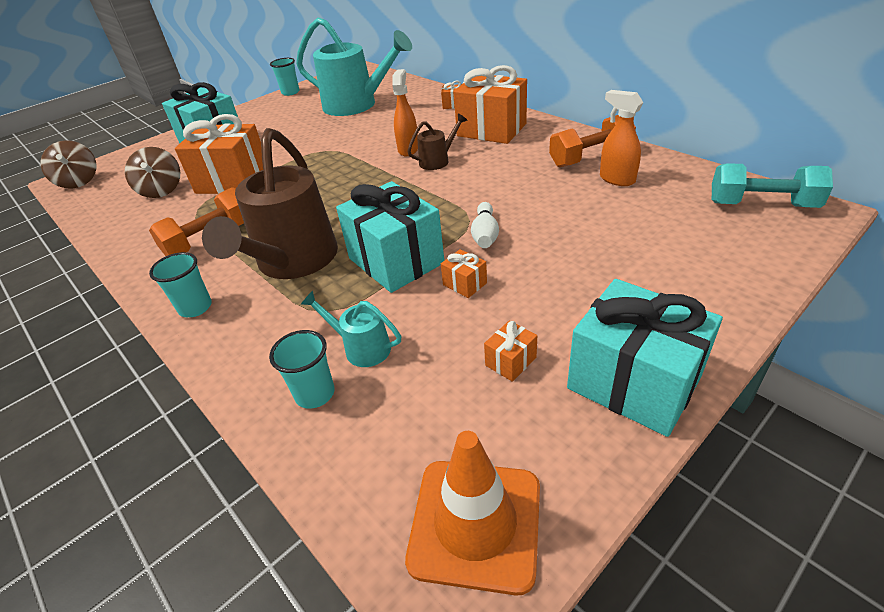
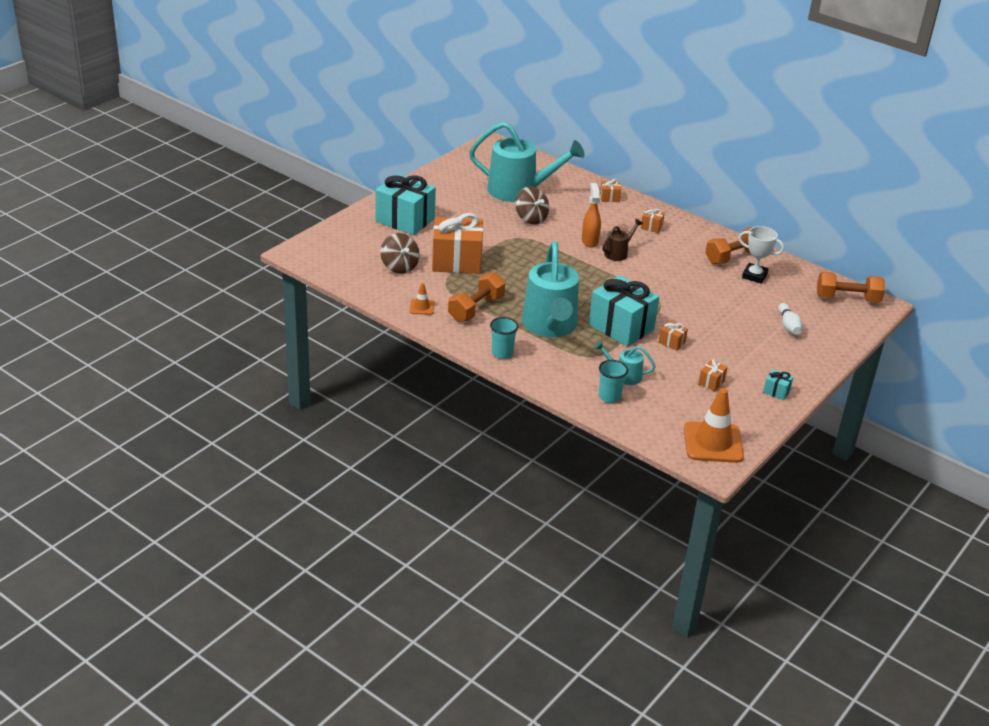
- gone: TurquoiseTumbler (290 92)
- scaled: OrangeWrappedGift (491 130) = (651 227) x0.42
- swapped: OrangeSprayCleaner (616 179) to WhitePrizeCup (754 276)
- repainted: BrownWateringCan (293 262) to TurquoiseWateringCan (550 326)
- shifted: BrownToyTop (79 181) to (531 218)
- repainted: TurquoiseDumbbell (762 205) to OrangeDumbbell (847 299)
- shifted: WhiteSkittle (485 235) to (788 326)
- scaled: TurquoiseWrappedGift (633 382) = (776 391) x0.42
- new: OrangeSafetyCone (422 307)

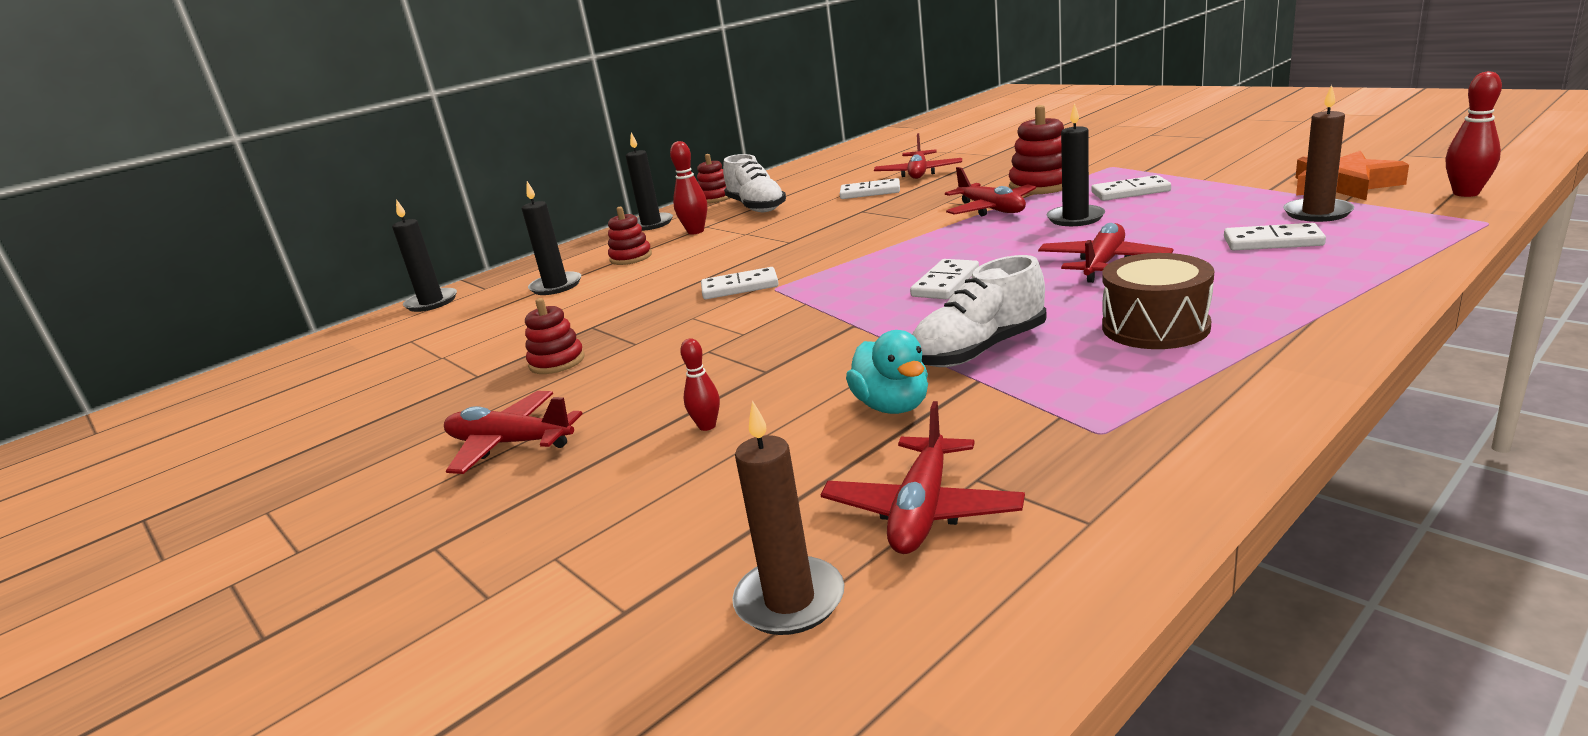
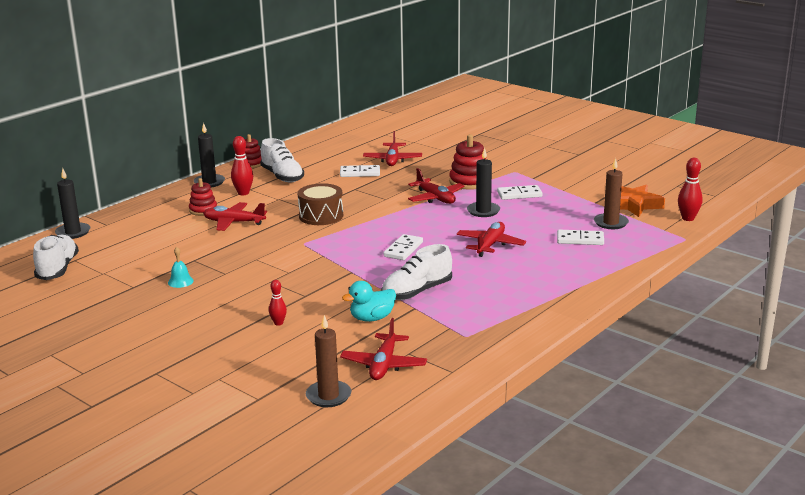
- gone: BlackWaxCandle (556 286)
- shifted: BrownSnareDrum (1155 327) to (321 216)
- gone: WhiteDomino (740 287)
- swapped: RedRingStacker (557 362) to TurquoiseHandBell (180 281)
- rotated: TurquoiseToyDuck (892 406) = (372 318) 90 degrees clockwise
- shifted: RedAeroplane (510 444) to (234 222)
- new: WhiteSneaker (57 269)

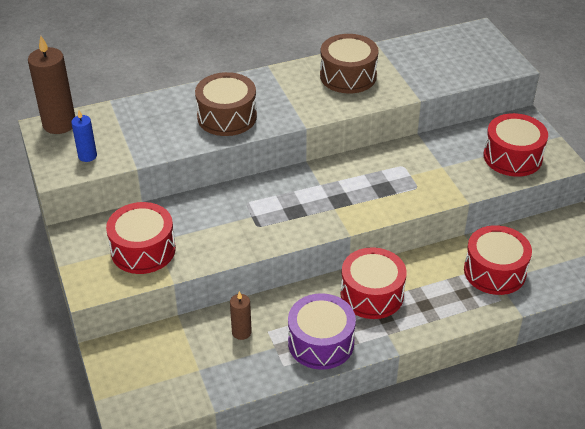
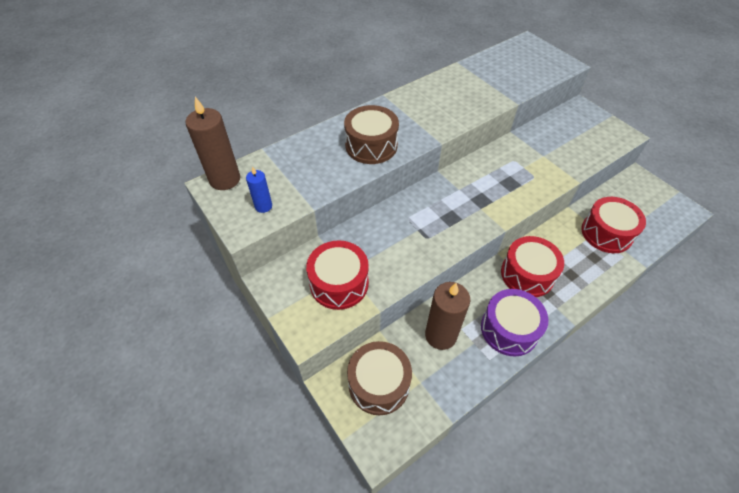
- shifted: BrownSnareDrum (348 76) to (379 384)
- gone: RedSnareDrum (512 157)
- scaled: BrownWaxCandle (241 332) = (440 335) x1.86

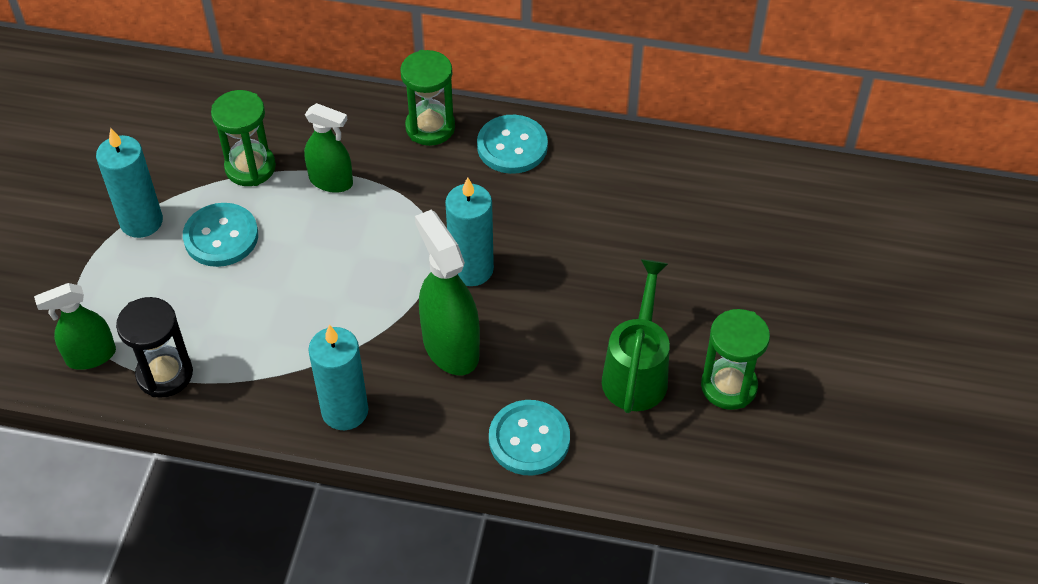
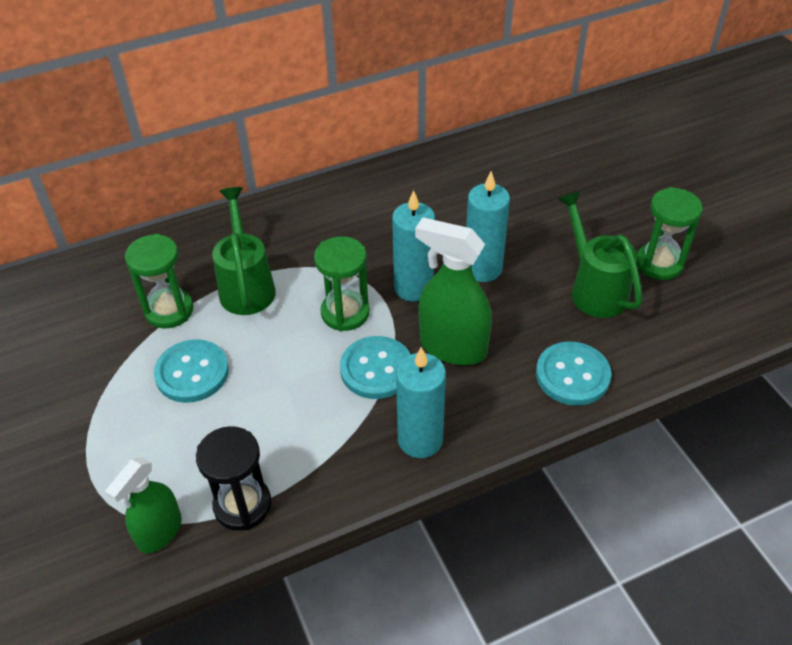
- shifted: LeafGreenSandglass (430 127) to (345 313)
- swapped: LeafGreenSprayCleaner (331 181) to LeafGreenWateringCan (246 286)
- shifted: TurquoiseSewingButton (512 146) to (376 369)
- shifted: TurquoiseWaxCandle (141 221) to (482 269)

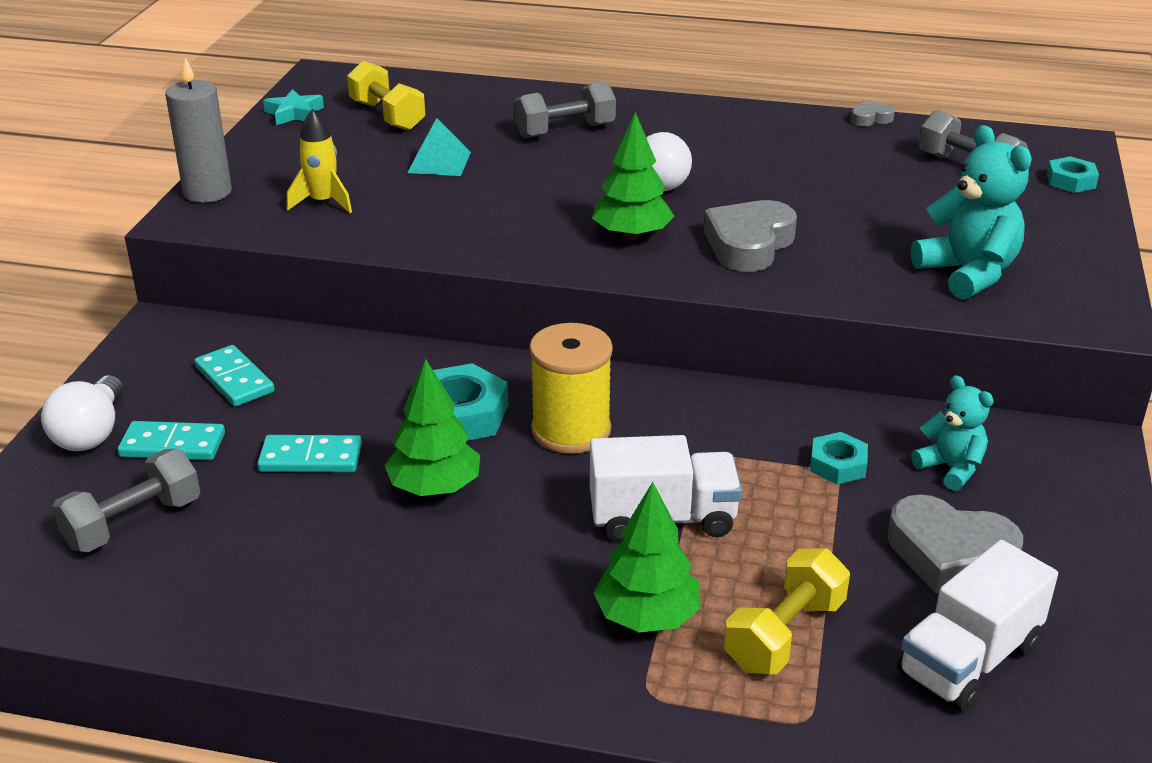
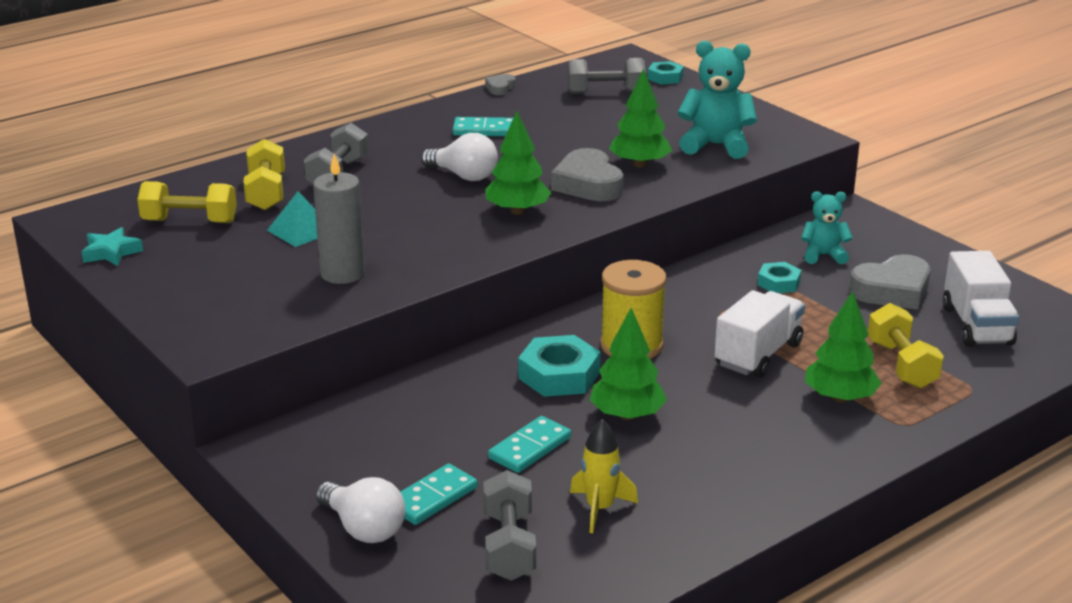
- shifted: GrayWaxCandle (207 192) to (342 274)
- shifted: GoldenRocket (323 202) to (600 509)
- shifted: TurquoiseDomino (235 379) to (485 130)
- new: LeafGreenTree (640 164)
- new: GoldenDumbbell (266 193)

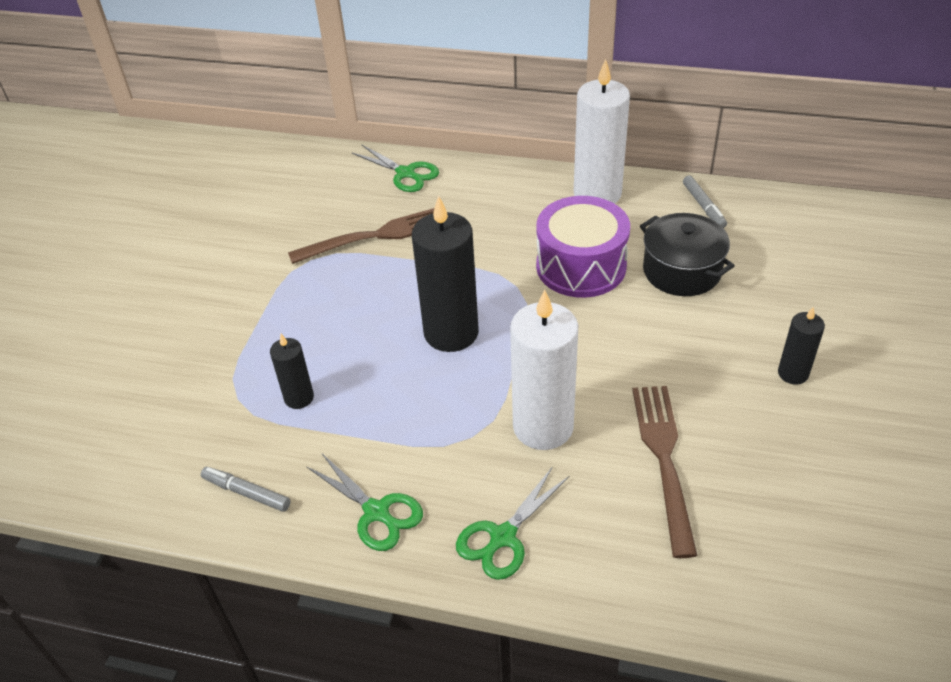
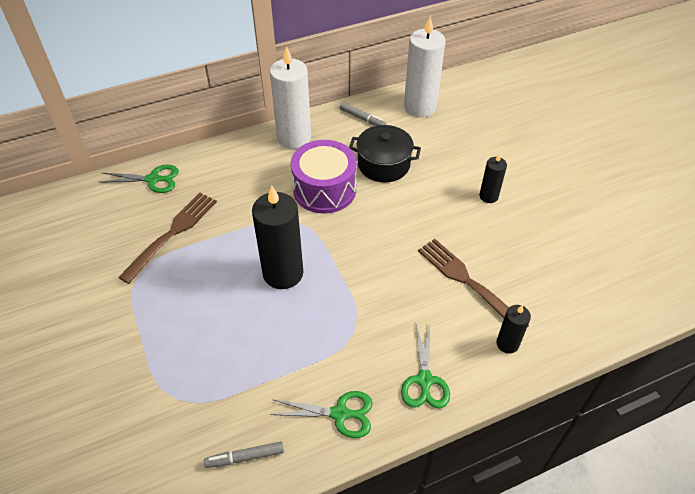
- shifted: WhiteWaxCandle (543 427) to (420 107)
- shifted: BlackWaxCandle (299 398) to (507 344)

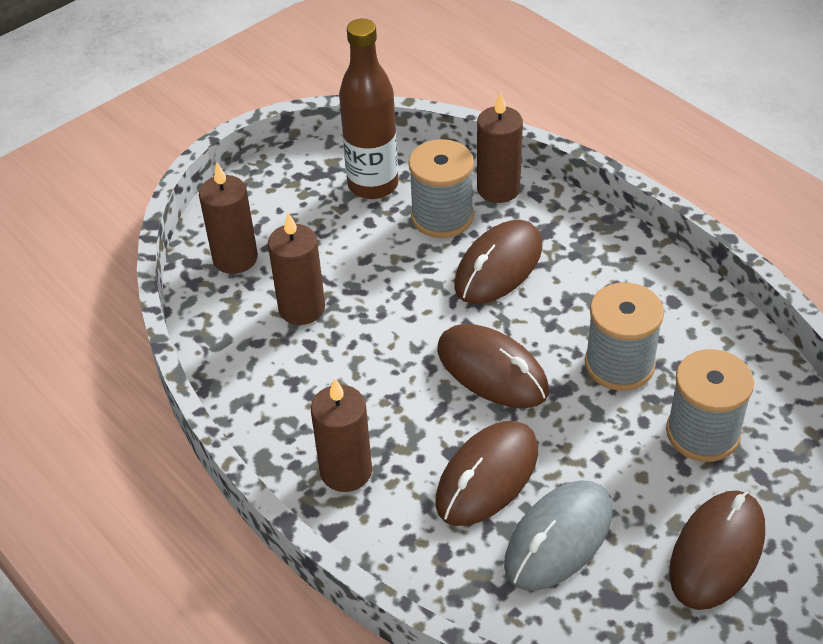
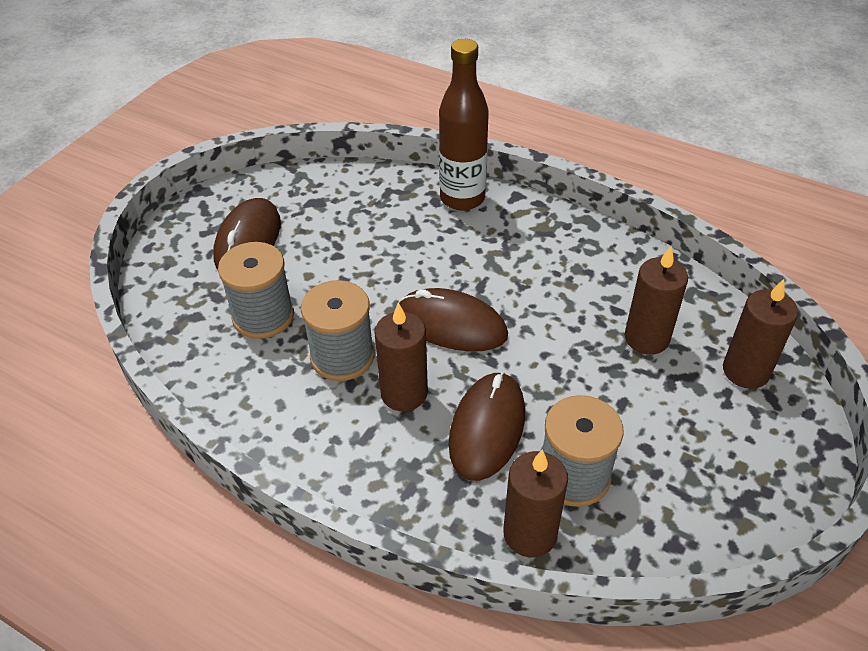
- shifted: BrownFlask (373 185) to (462 198)
- shifted: BrownWaxCandle (346 471) to (404 393)
- gone: BrownPcMouse (487 476)
- gone: GrayPcMouse (558 538)

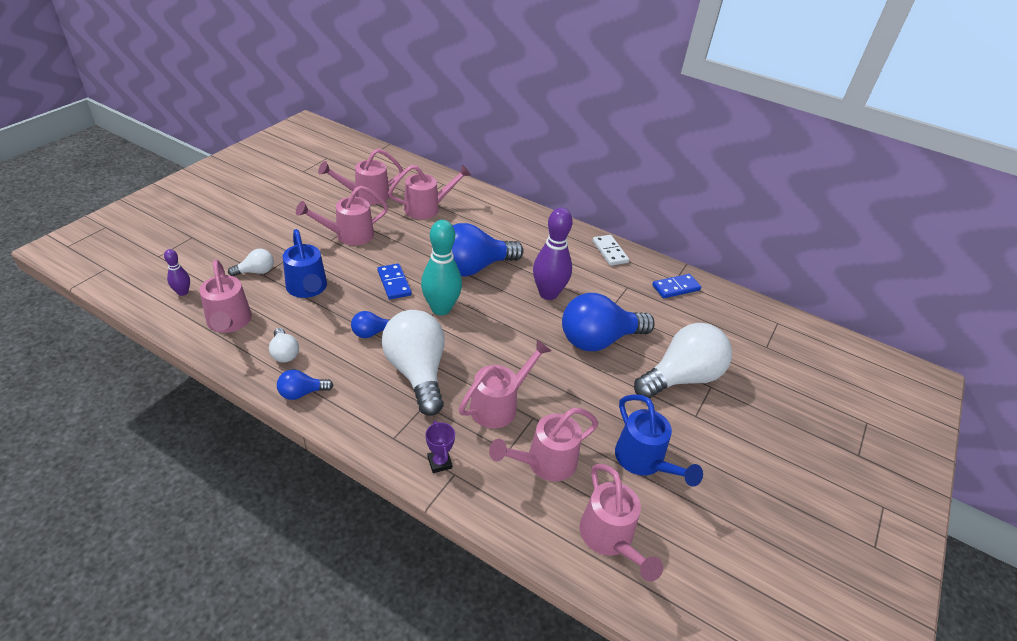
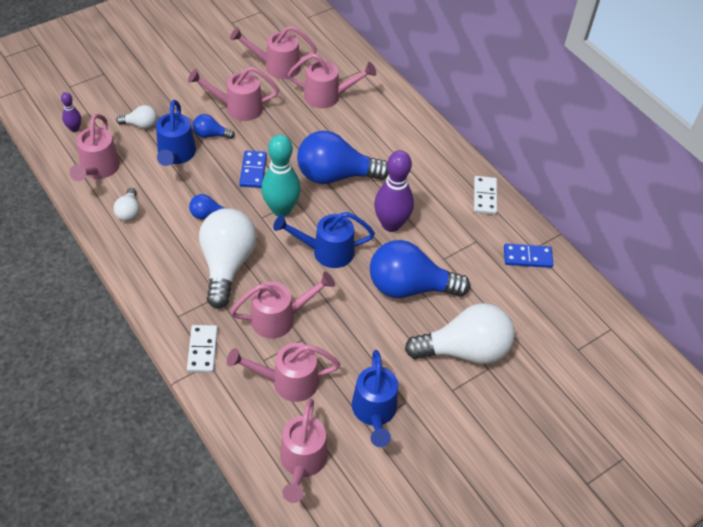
- shifted: RoyalBlueLightbulb (302 393) to (211 135)
- swapped: PurplePrizeCup (439 462) to WhiteDomino (202 350)
- new: RoyalBlueWateringCan (326 251)

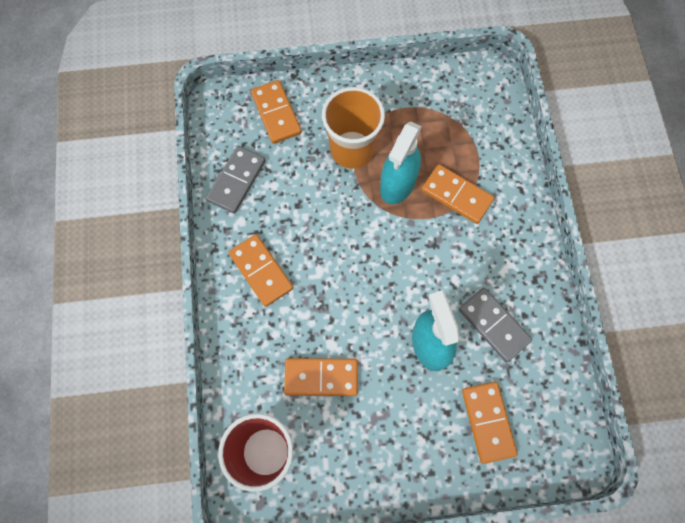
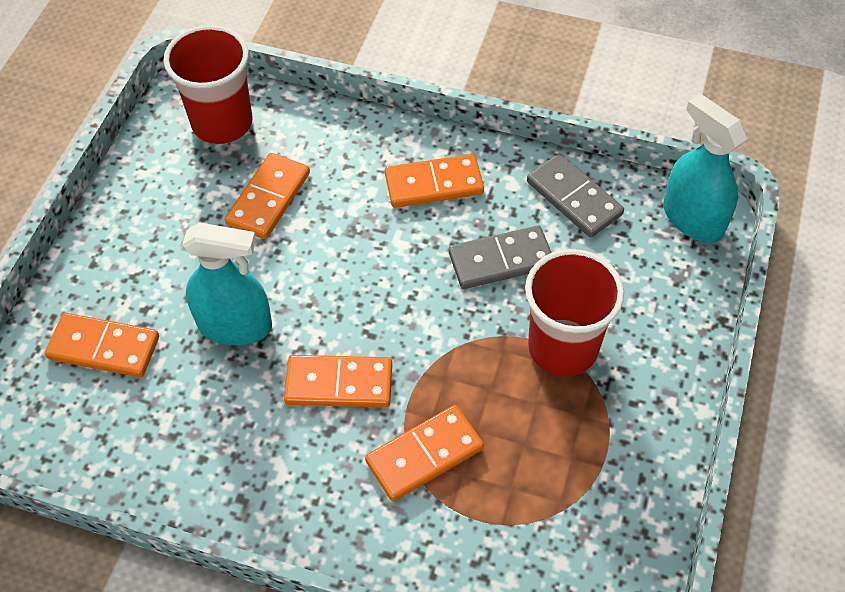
- shifted: OrangeDomino (276 113) to (339 383)
- repainted: OrangeTumbler (352 150) to RedTumbler (563 347)
- shifted: TurquoiseSprayCleaner (398 184) to (692 219)
- shifted: GrayDomino (493 325) to (501 260)

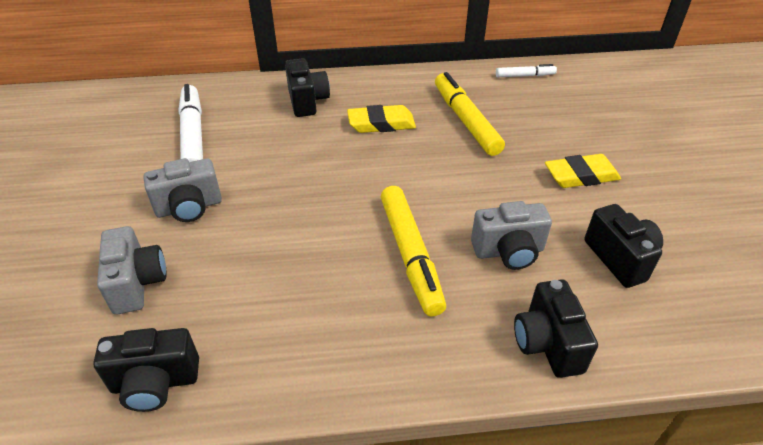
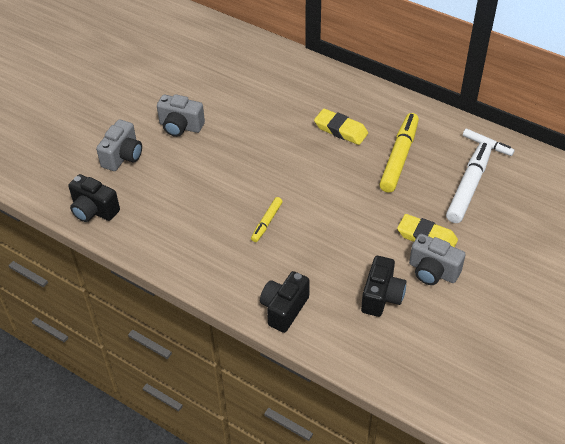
- gone: BlackPhotoCamera (307 101)
- shifted: WhiteMarker (193 135) to (468 187)
- scaled: GoldenMarker (410 255) = (267 222) x0.53
- shifted: GrayPhotoCamera (508 251) to (433 271)

